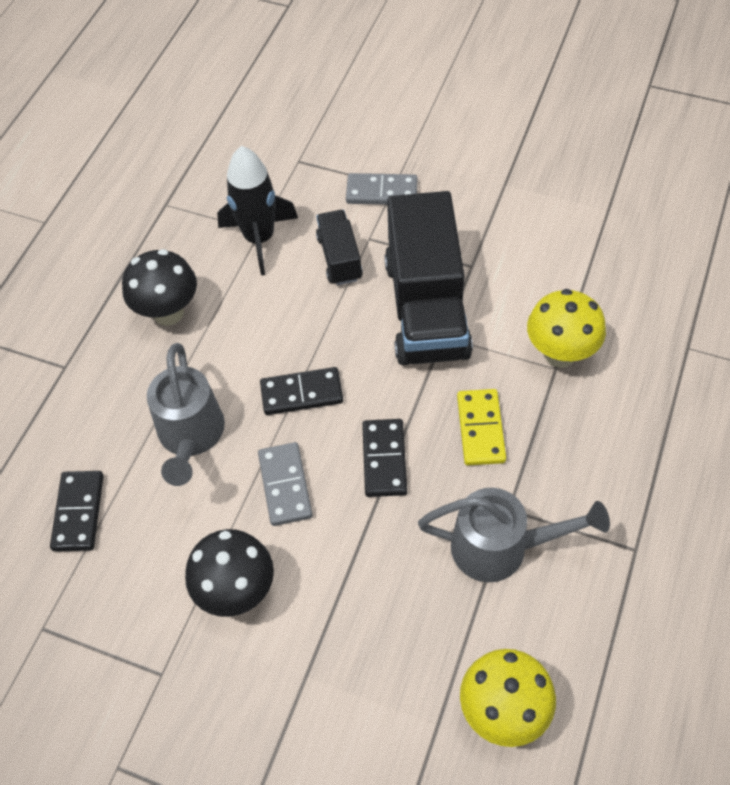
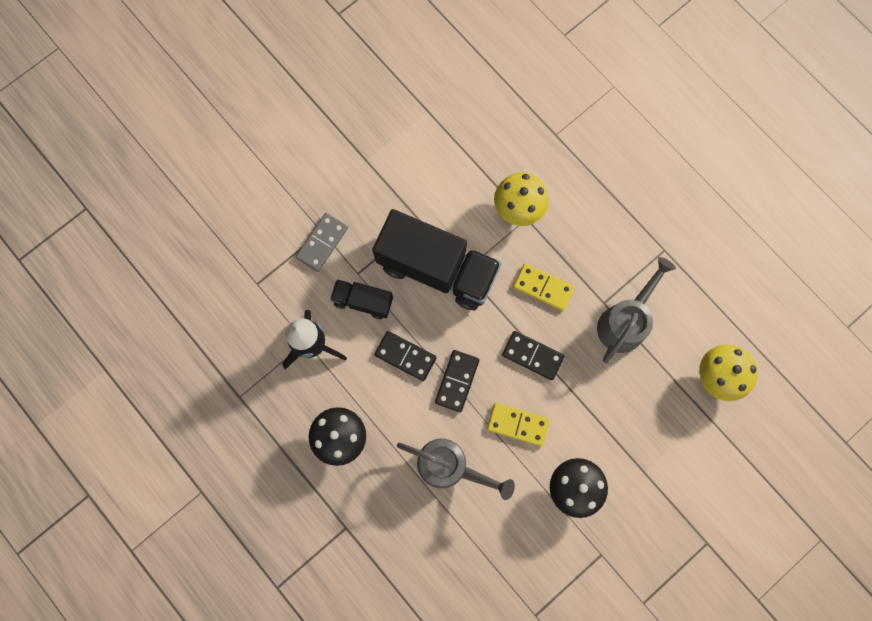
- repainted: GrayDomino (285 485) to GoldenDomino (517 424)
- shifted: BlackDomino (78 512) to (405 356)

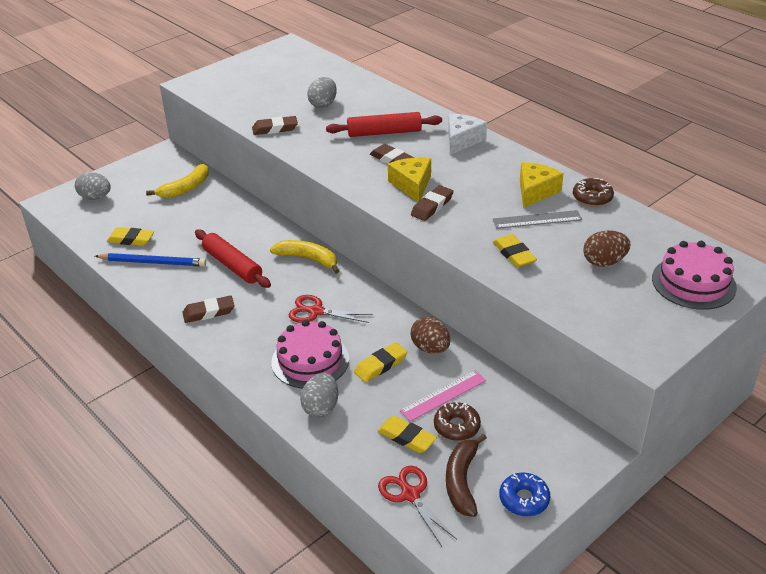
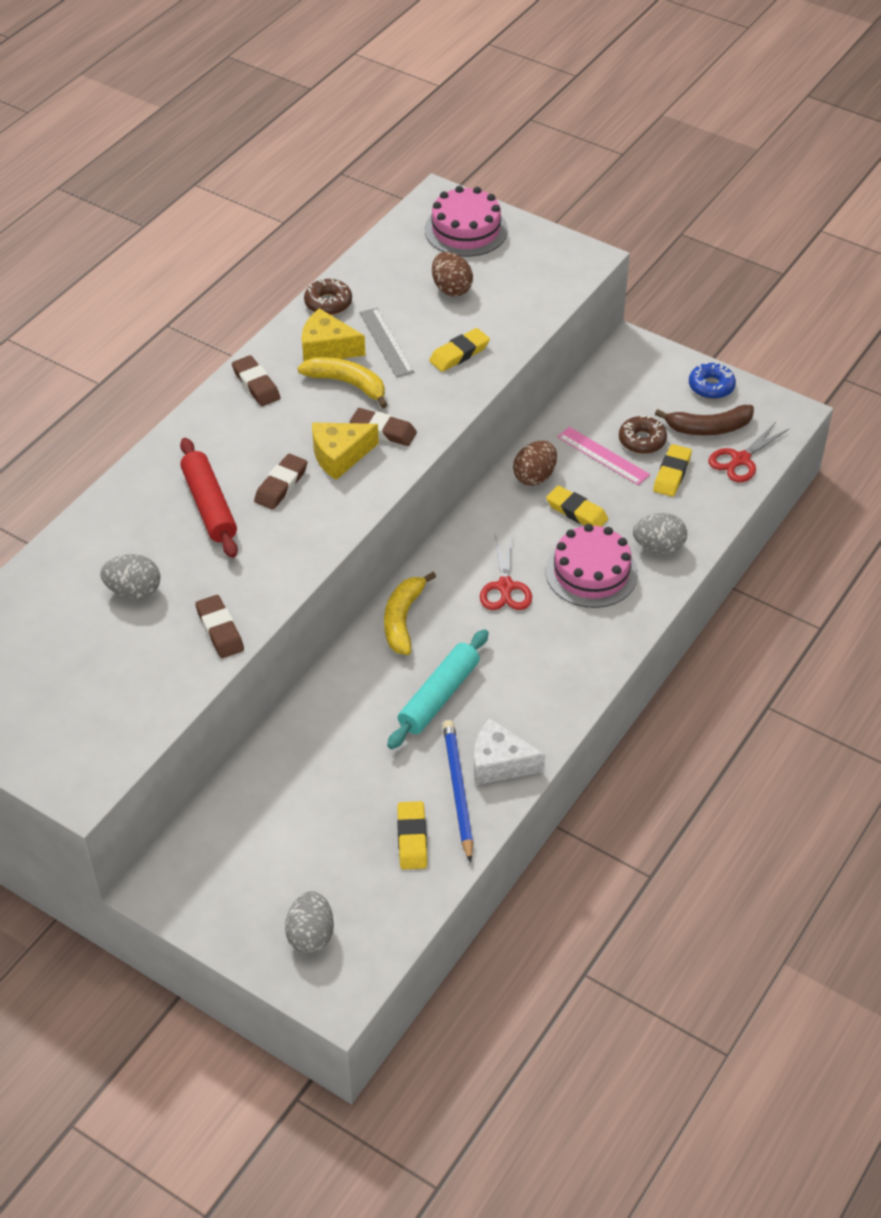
- shifted: WhiteCheeseWedge (462 140) to (499 763)
- shifted: GoldenBananaFruit (185 188) to (347 384)
- repainted: RedDoughRoller (232 265) to TurquoiseDoughRoller (439 696)
- shifted: BrownGumEraser (209 312) to (256 384)

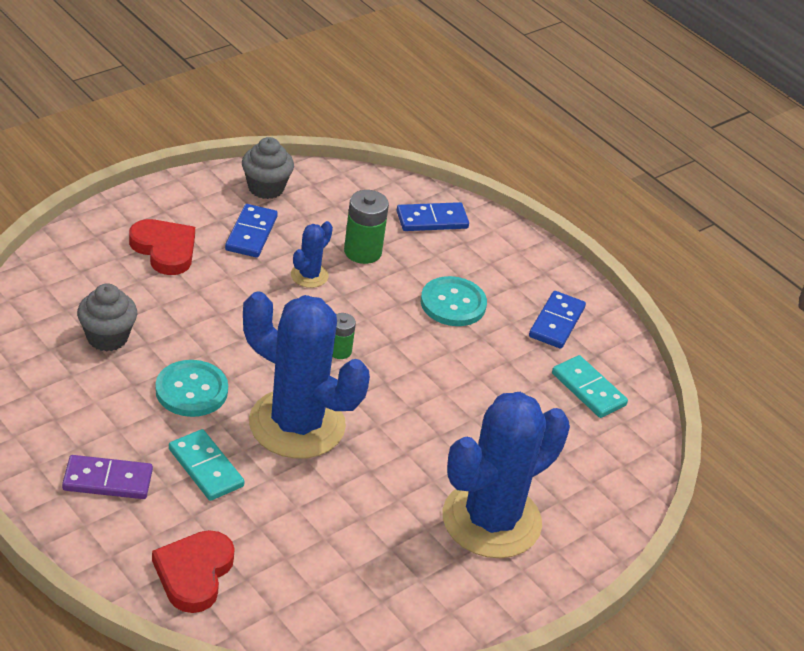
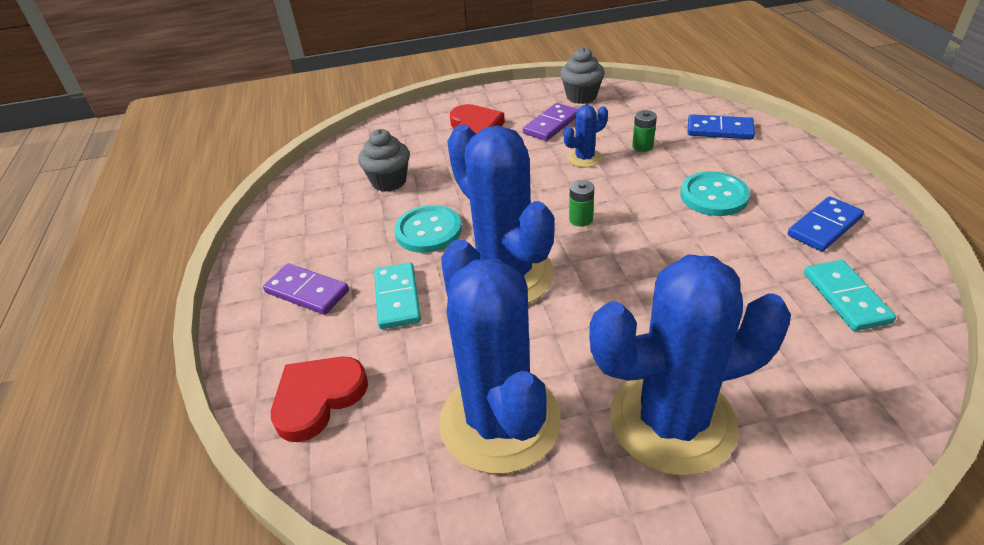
- scaled: LeafGreenAaBattery (362 252) = (642 146) x0.60
- repainted: RoyalBlueDomino (251 233) to PurpleDomino (551 124)
- new: RoyalBluePricklyPlant (499 421)

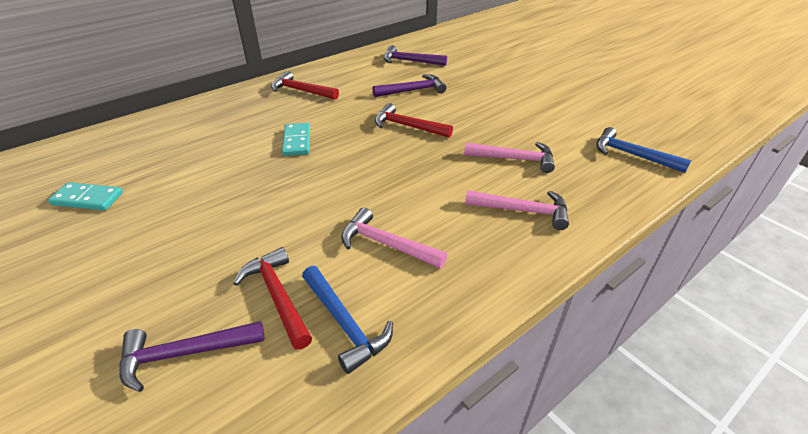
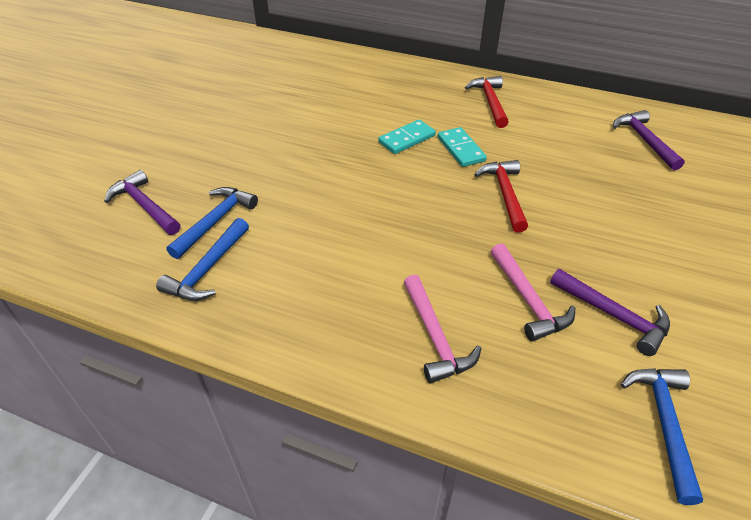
- shifted: PurpleHammer (413 90) to (613 315)
- shifted: TurquoiseDomino (88 199) to (461 149)
- gone: RosePinkHammer (387 244)
- repainted: RedHammer (278 296) to RoyalBlueHammer (215 221)

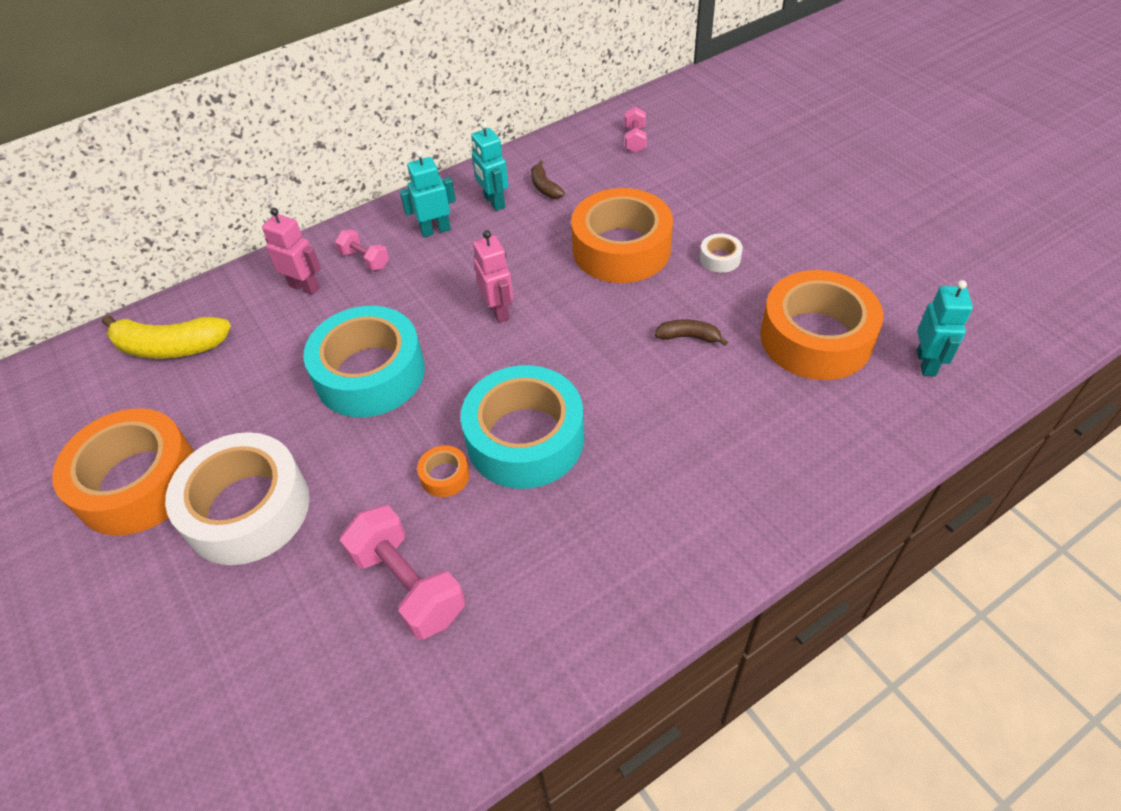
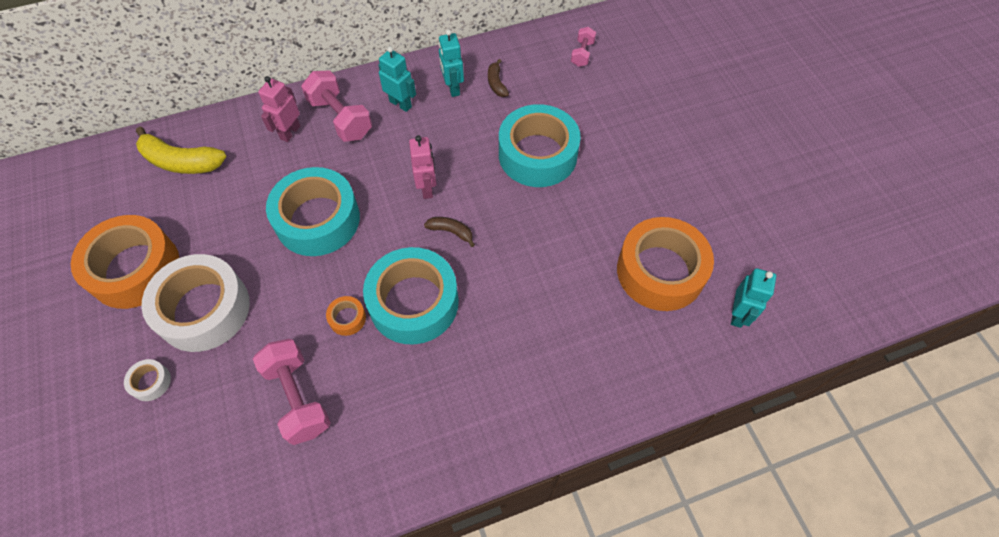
- rotated: TurquoiseRobotFigure (435 230) = (401 104) 45 degrees clockwise
- repainted: OrangeRollOfTape (621 249) to TurquoiseRollOfTape (537 154)
- rotated: RosePinkRobotFigure (304 287) = (290 132) 105 degrees counterclockwise
- scaled: RosePinkDumbbell (365 260) = (340 118) x1.82
- shifted: WhiteRollOfTape (720 258) to (151 382)
- shifted: BrownBananaFruit (689 337) to (451 232)

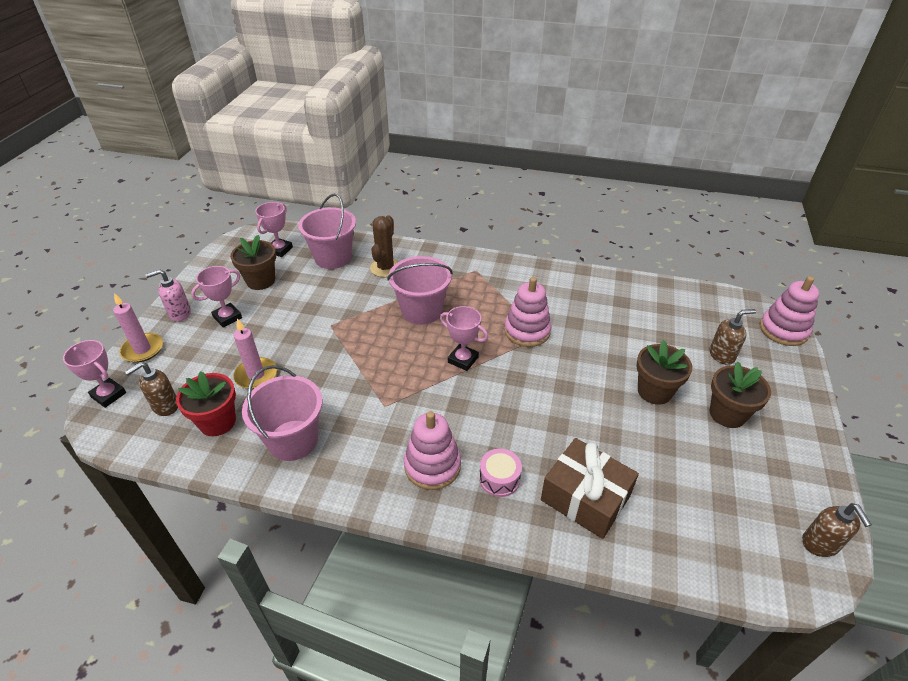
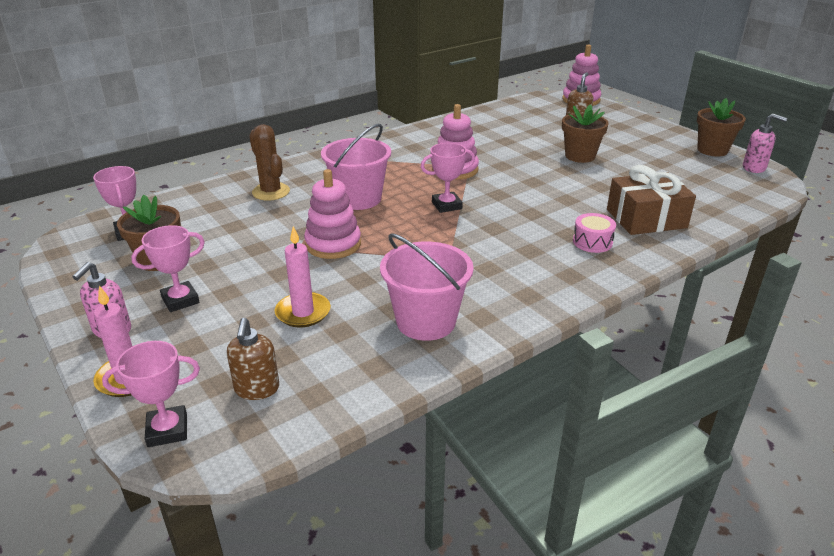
- gone: RosePinkPail (333 257)
- rotated: RosePinkPrizeCup (227 317) = (180 300) 60 degrees clockwise
- shifted: BrownFlowerPot (727 414) to (712 150)
- gone: RedFlowerPot (217 422)
- shifted: RosePinkRingStacker (432 465) to (333 244)
- repainted: BrownPumpBottle (820 544) to RosePinkPumpBottle (754 168)

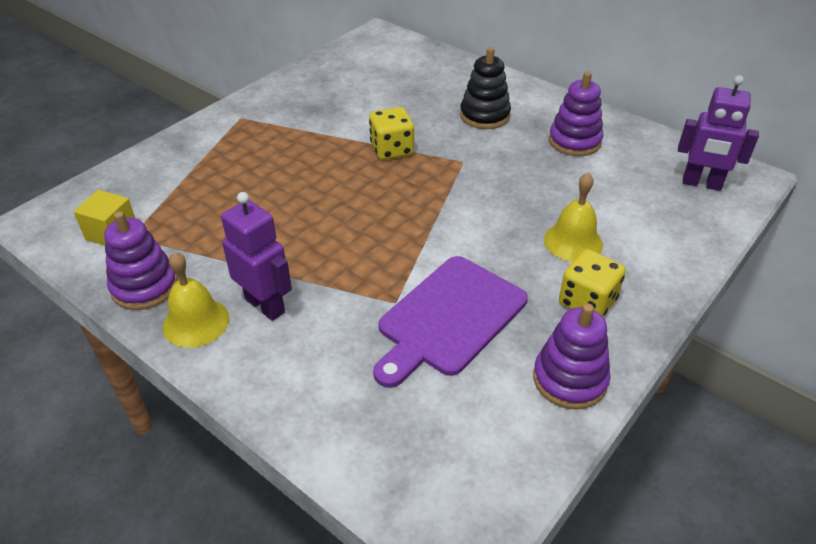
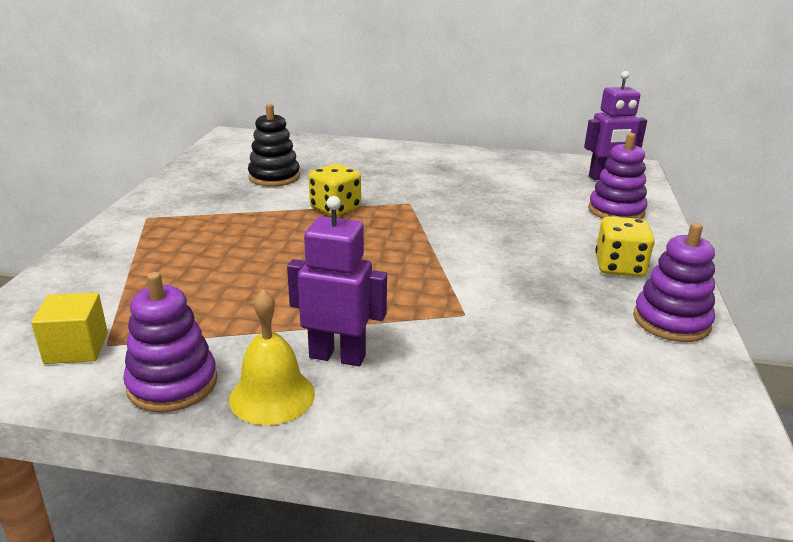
- shifted: BlackRingStacker (484 115) to (274 177)
- shifted: PurpleRingStacker (574 141) to (616 211)
- gone: GoldenHandBell (573 242)
- gone: PurpleCuttingBoard (449 318)

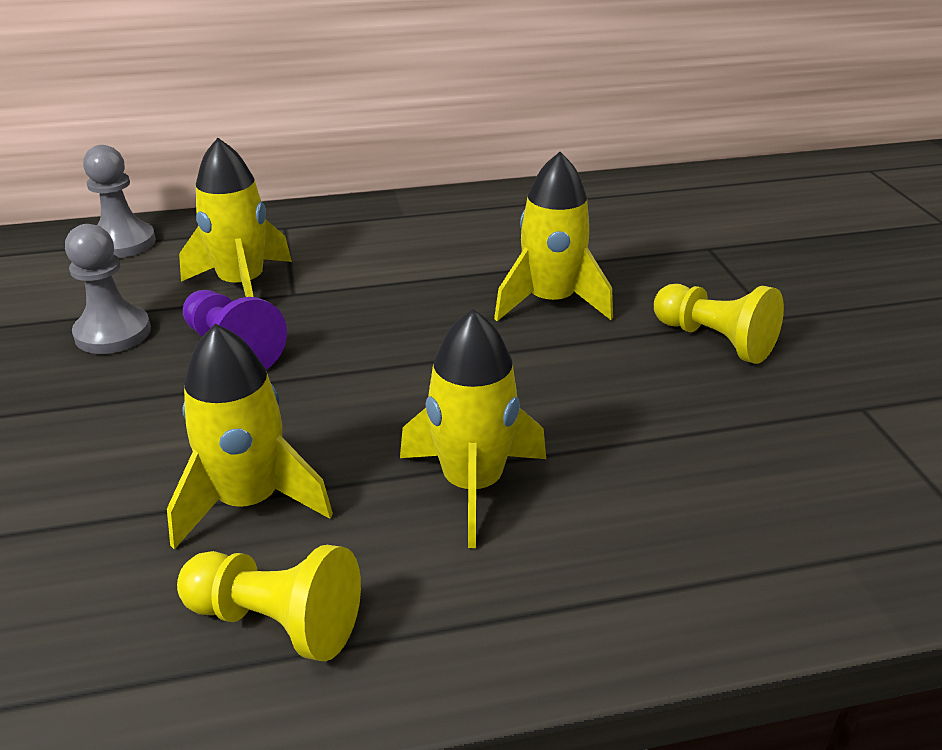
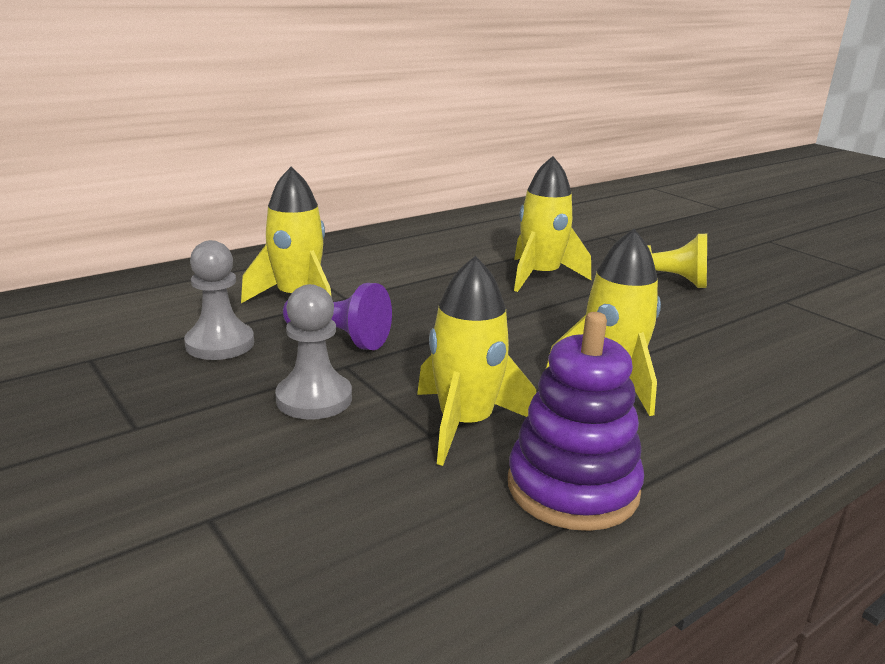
- shifted: GrayPawn (123 243) to (314 399)
- swapped: GoldenPawn (276 622) to PurpleRingStacker (572 488)

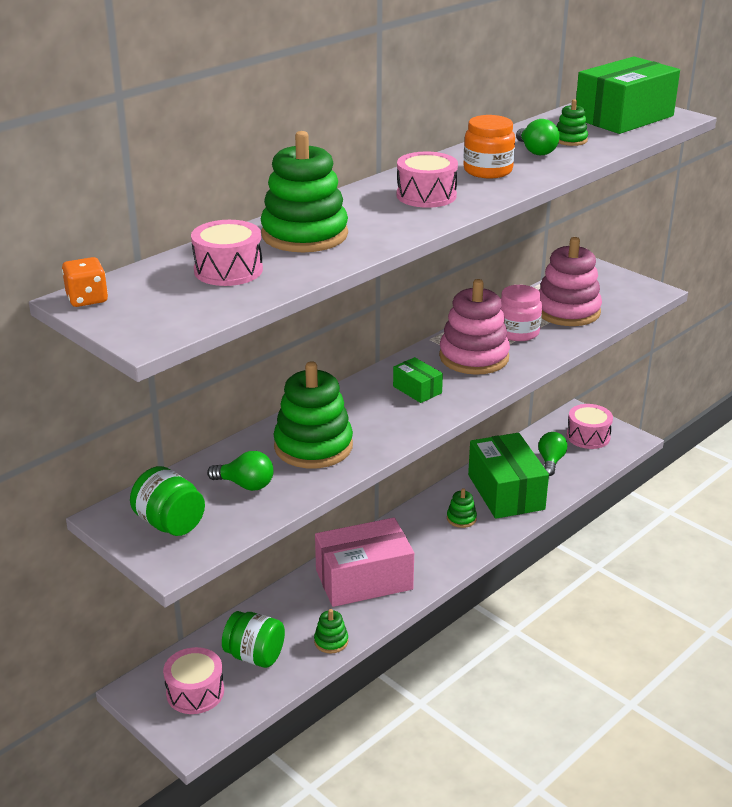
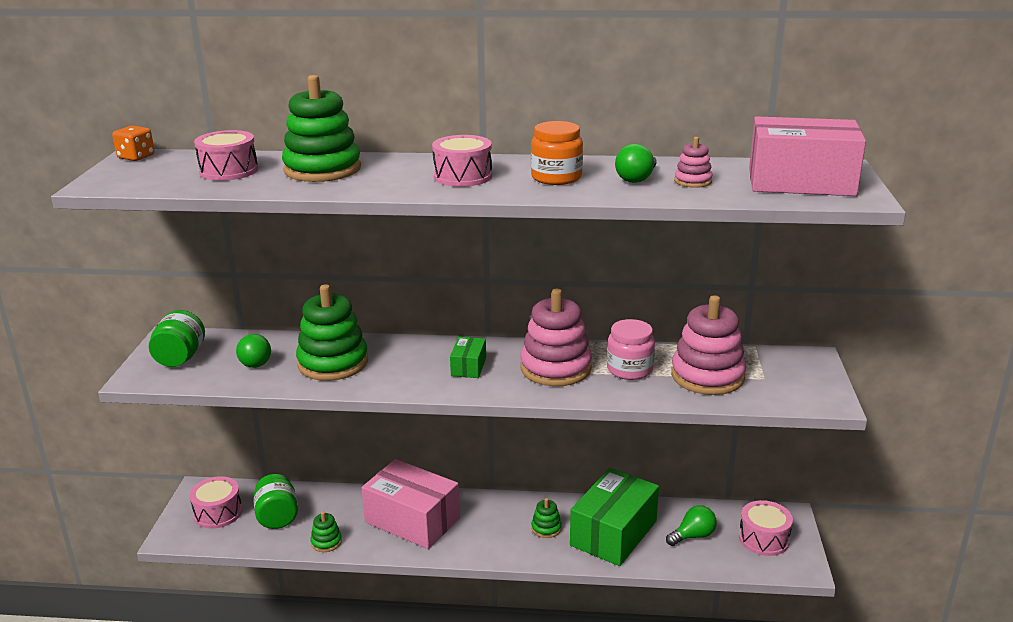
- repainted: LeafGreenPackage (624 117) to RosePinkPackage (801 182)
- repainted: LeafGreenRingStacker (570 140) to RosePinkRingStacker (693 181)

